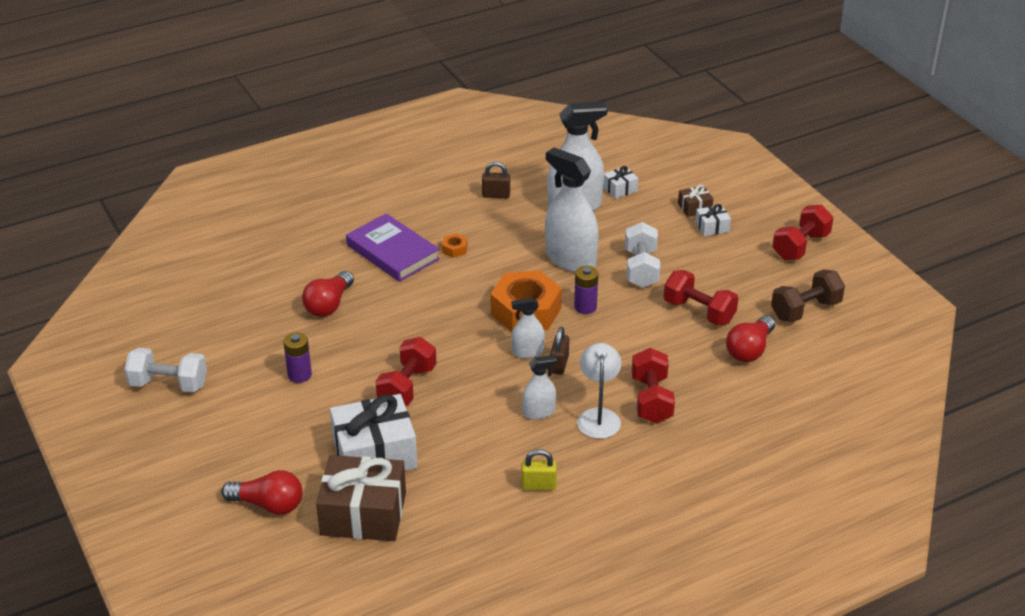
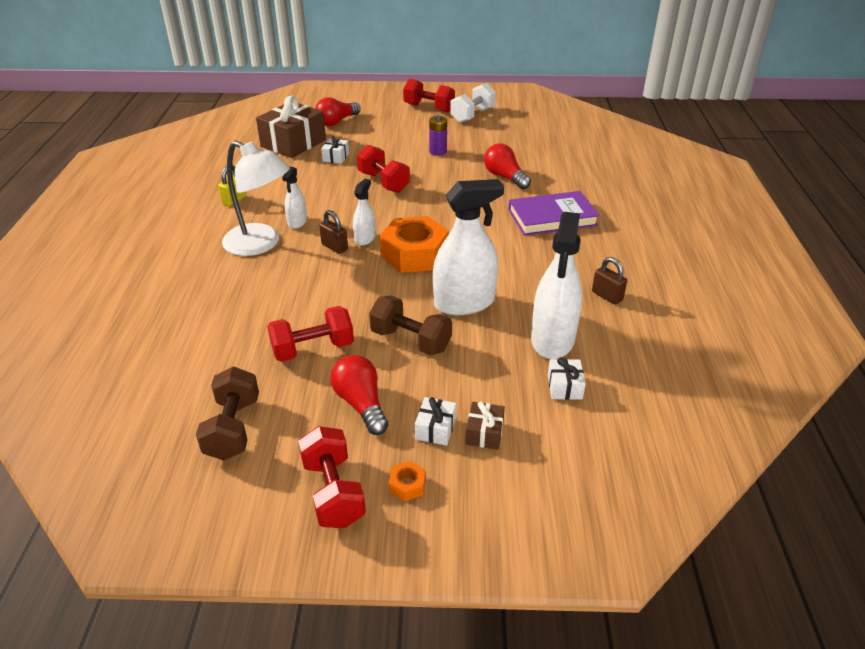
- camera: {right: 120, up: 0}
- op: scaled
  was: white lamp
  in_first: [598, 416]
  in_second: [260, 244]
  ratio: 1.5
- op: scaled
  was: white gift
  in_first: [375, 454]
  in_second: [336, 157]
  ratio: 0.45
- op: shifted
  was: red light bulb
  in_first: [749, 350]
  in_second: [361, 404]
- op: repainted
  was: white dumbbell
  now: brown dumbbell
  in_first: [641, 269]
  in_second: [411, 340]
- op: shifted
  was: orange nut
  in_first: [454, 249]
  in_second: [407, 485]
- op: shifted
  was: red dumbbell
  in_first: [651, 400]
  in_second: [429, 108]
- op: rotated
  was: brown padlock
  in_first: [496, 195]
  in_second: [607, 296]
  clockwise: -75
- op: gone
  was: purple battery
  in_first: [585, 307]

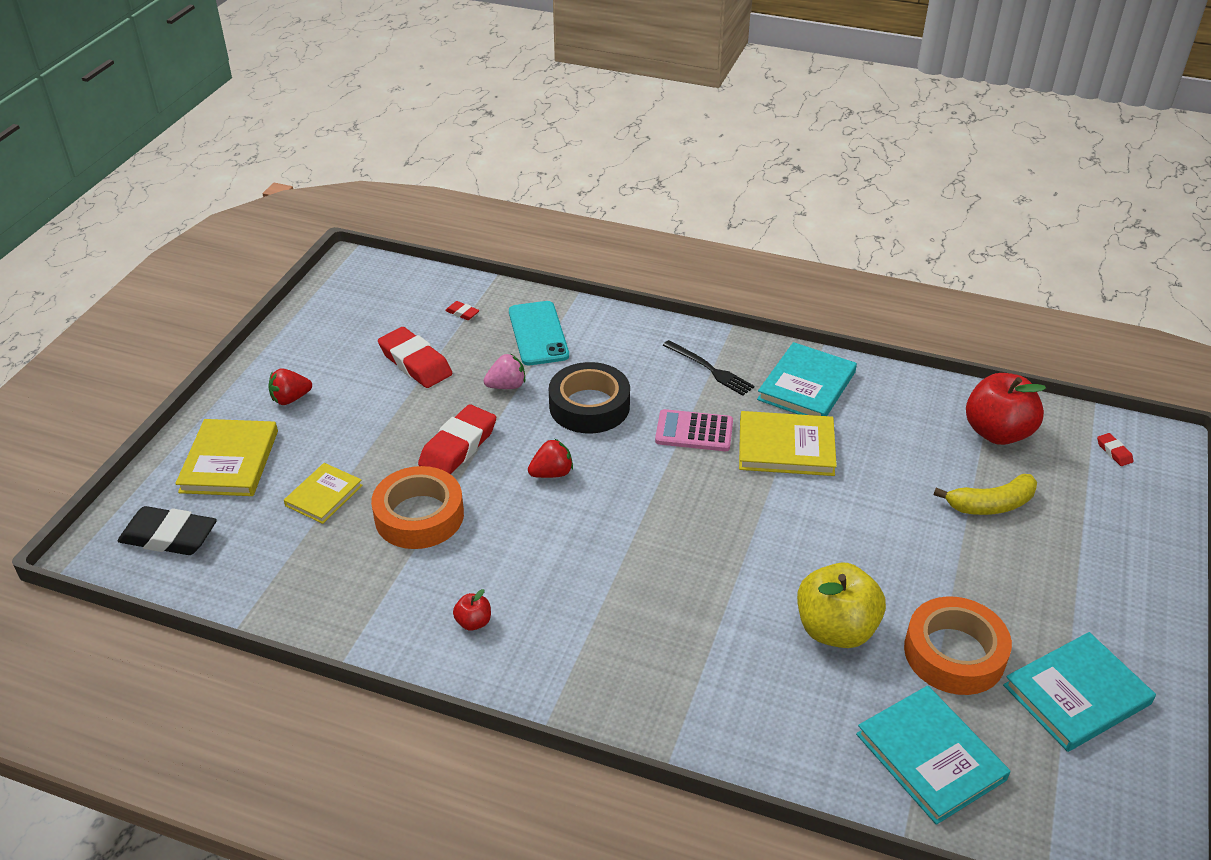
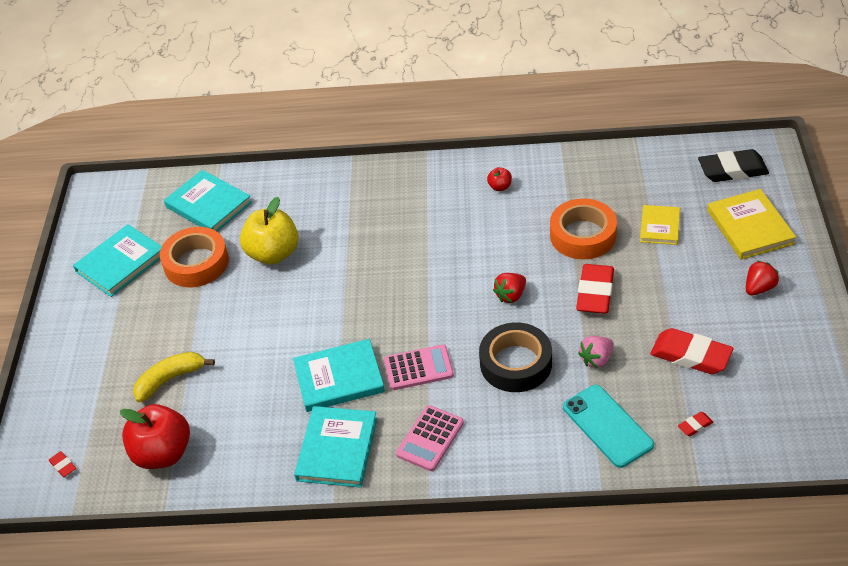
- camera: {right: 165, up: 5}
- op: repainted
  was: yellow book
  now: turquoise book
  in_first: [786, 447]
  in_second: [339, 378]
- op: swapped
  was: black fork
  now: pink calculator
  in_first: [710, 369]
  in_second: [430, 438]
- op: rotated
  was: red eraser
  in_first: [462, 313]
  in_second: [695, 426]
  clockwise: -45

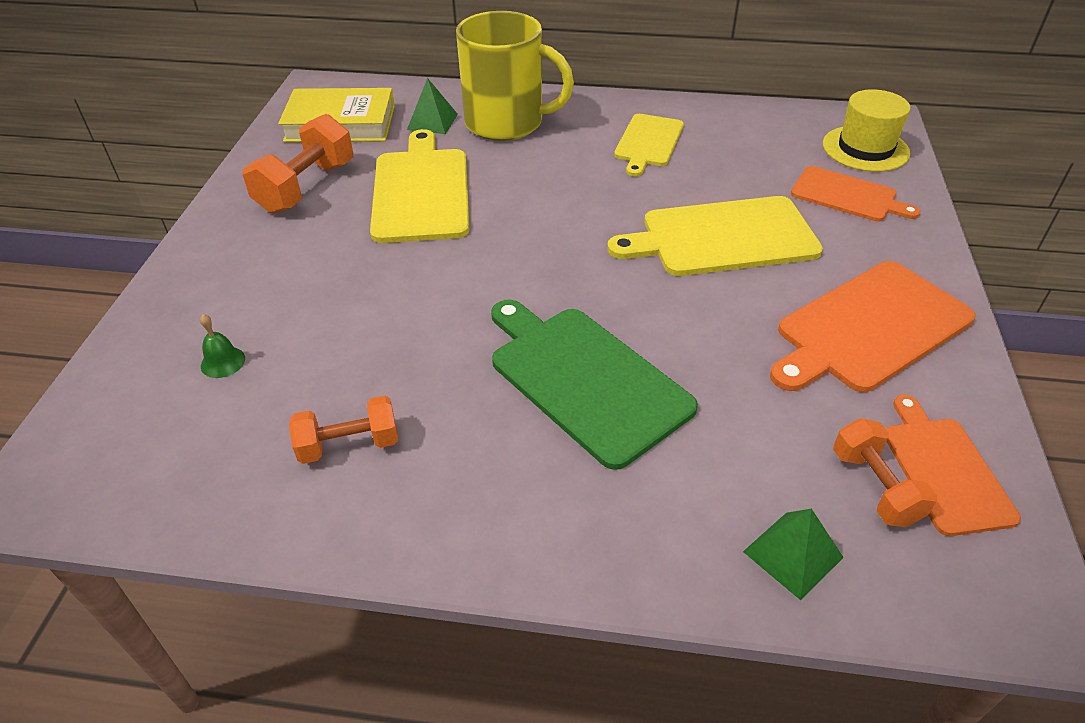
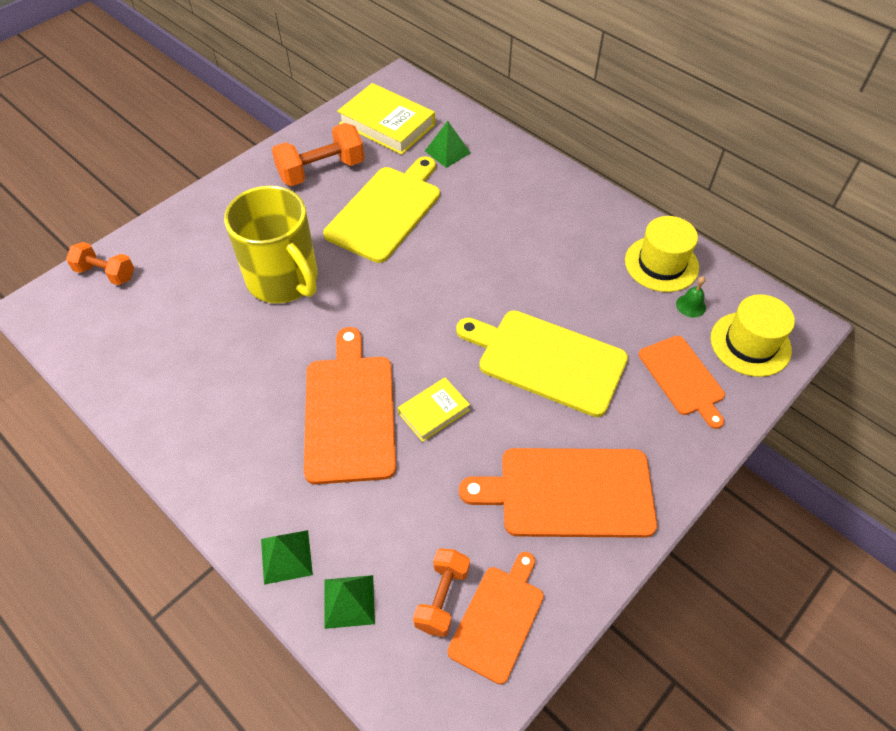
- camera: {right: 35, up: 10}
- op: shifted
  was: orange dumbbell
  in_first: [349, 445]
  in_second: [106, 273]
- op: shifted
  was: yellow mug
  in_first: [506, 123]
  in_second: [284, 279]
- op: new
  now: green pyramid
  in_second: [286, 556]
- op: repainted
  was: green cutting board
  now: orange cutting board
  in_first: [584, 379]
  in_second: [350, 412]
- op: new
  now: yellow book
  in_second: [433, 412]
- op: new
  now: yellow hat
  in_second: [661, 264]
- op: shifted
  was: green bell
  in_first: [223, 362]
  in_second: [691, 305]
- op: gone
  was: yellow cutting board
  in_first: [648, 142]

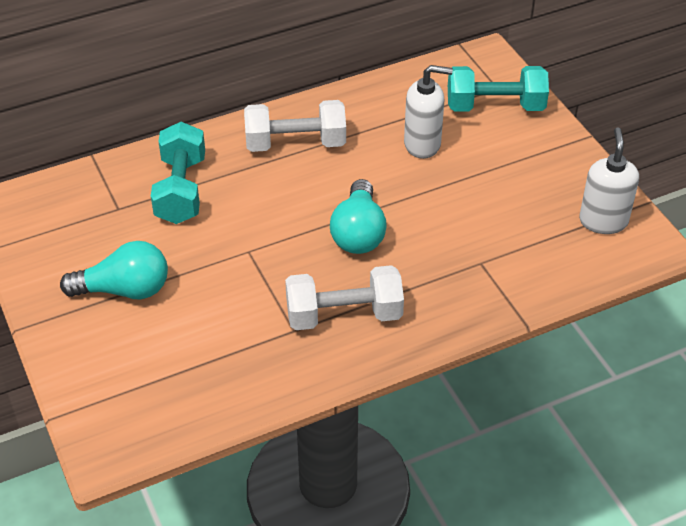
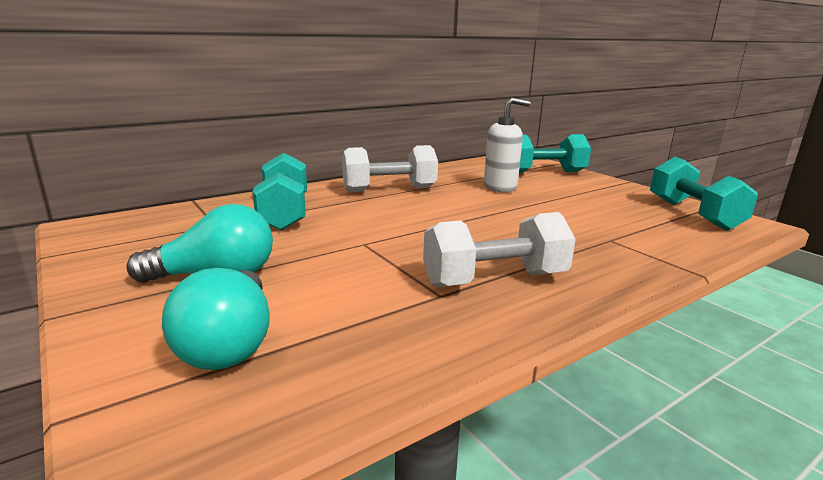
- camera: {right: -10, up: -25}
- op: shifted
  was: turquoise light bulb
  in_first: [358, 233]
  in_second: [229, 343]
- op: swapped
  was: white soap dispenser
  now: turquoise dumbbell
  in_first: [603, 221]
  in_second: [693, 214]

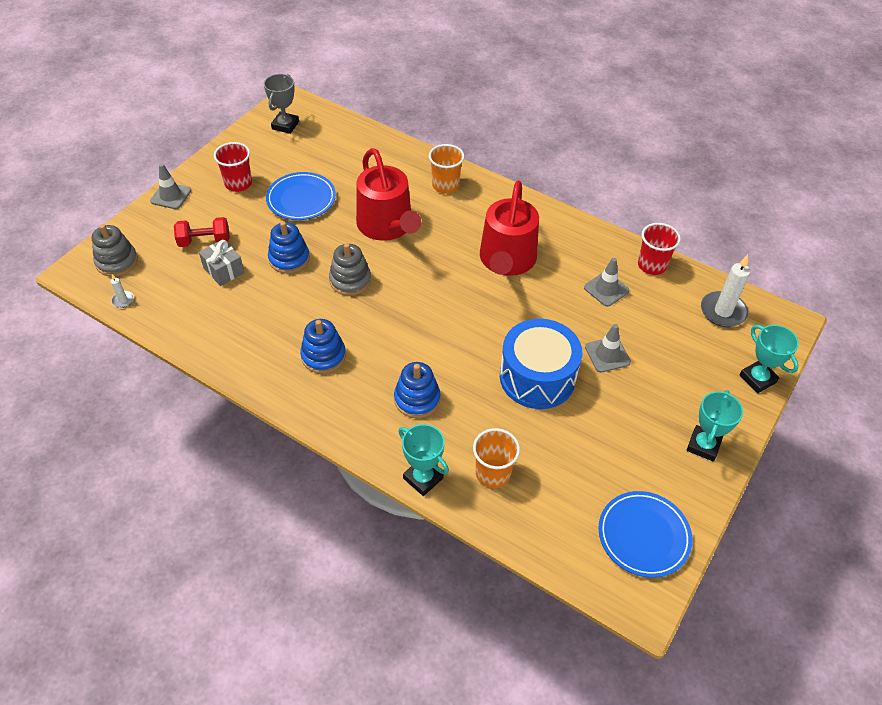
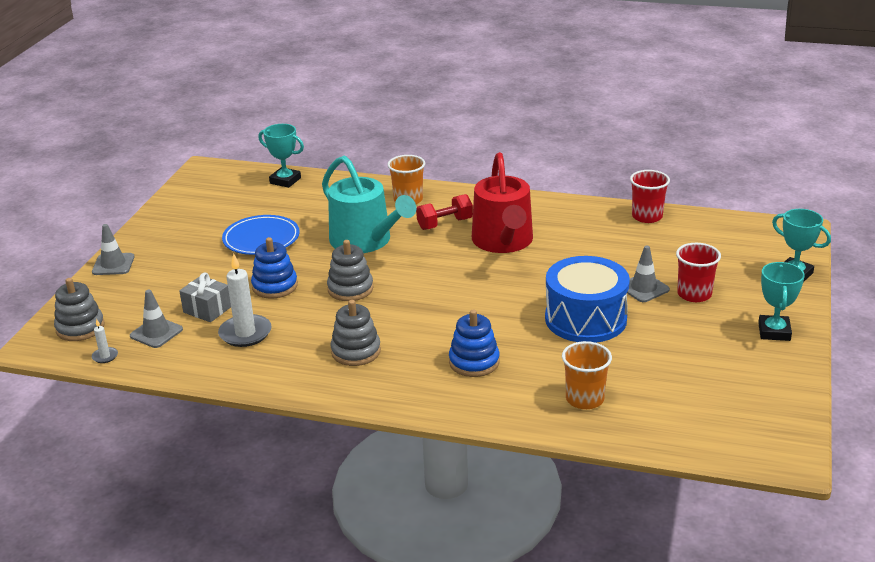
- camera: {right: -15, up: -20}
- op: shifted
  was: grey traffic cone
  in_first: [606, 289]
  in_second: [156, 333]
- op: shifted
  was: white candle
  in_first: [723, 311]
  in_second: [245, 333]
- op: shifted
  was: turquoise trophy
  in_first: [423, 478]
  in_second: [285, 180]
- op: repainted
  was: red watering can
  now: turquoise watering can
  in_first: [387, 226]
  in_second: [365, 241]
- op: repainted
  was: blue stacking toy
  now: grey stacking toy
  in_first: [323, 356]
  in_second: [356, 351]
- op: shifted
  was: red dumbbell
  in_first: [204, 241]
  in_second: [445, 224]
- op: shifted
  was: red cup
  in_first: [238, 183]
  in_second: [694, 294]
- op: gone
  was: grey trophy
  in_first: [285, 125]
- op: gone
  was: blue plate
  in_first: [643, 536]

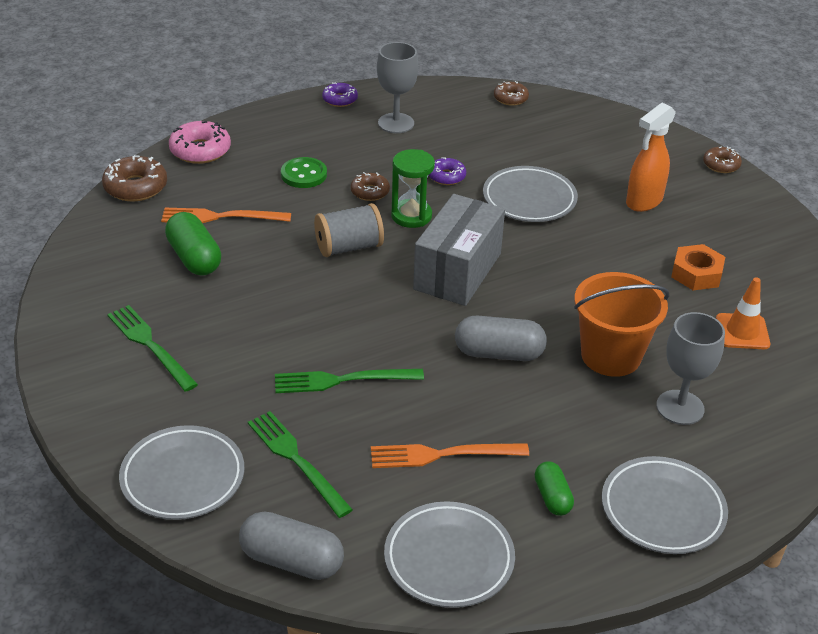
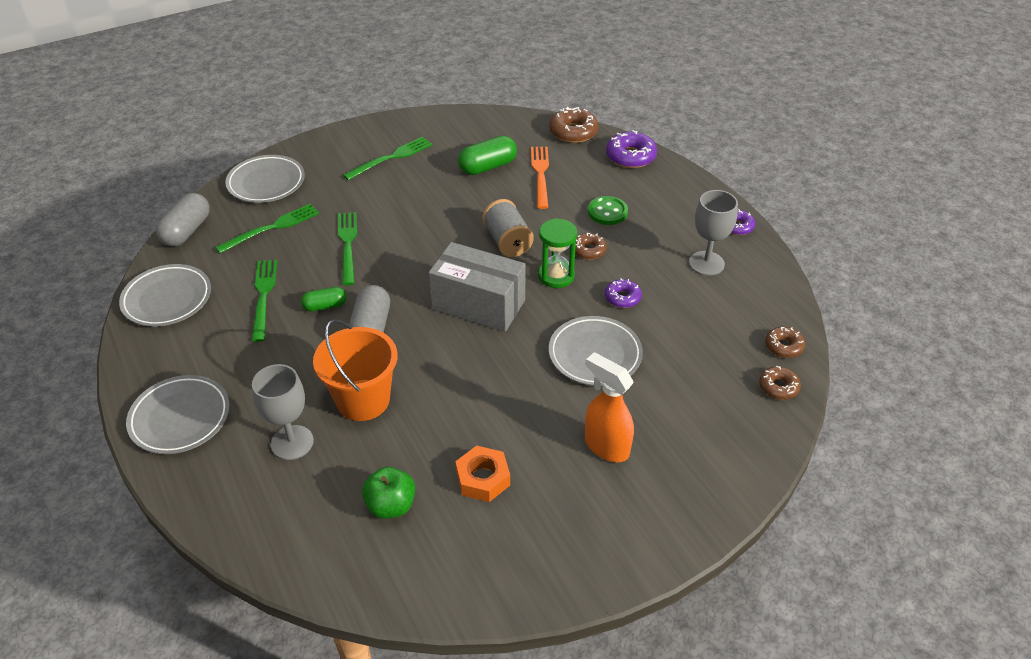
- camera: {right: 90, up: 5}
- op: repainted
  was: orange fork
  now: green fork
  in_first: [442, 455]
  in_second: [263, 296]
- op: shifted
  was: green capsule
  in_first: [552, 497]
  in_second: [325, 306]
- op: swapped
  was: orange traffic cone
  now: green apple
  in_first: [742, 332]
  in_second: [391, 505]
- op: repainted
  was: pink donut
  now: purple donut
  in_first: [200, 150]
  in_second: [630, 156]
- op: shifted
  was: brown donut
  in_first: [721, 165]
  in_second: [778, 387]

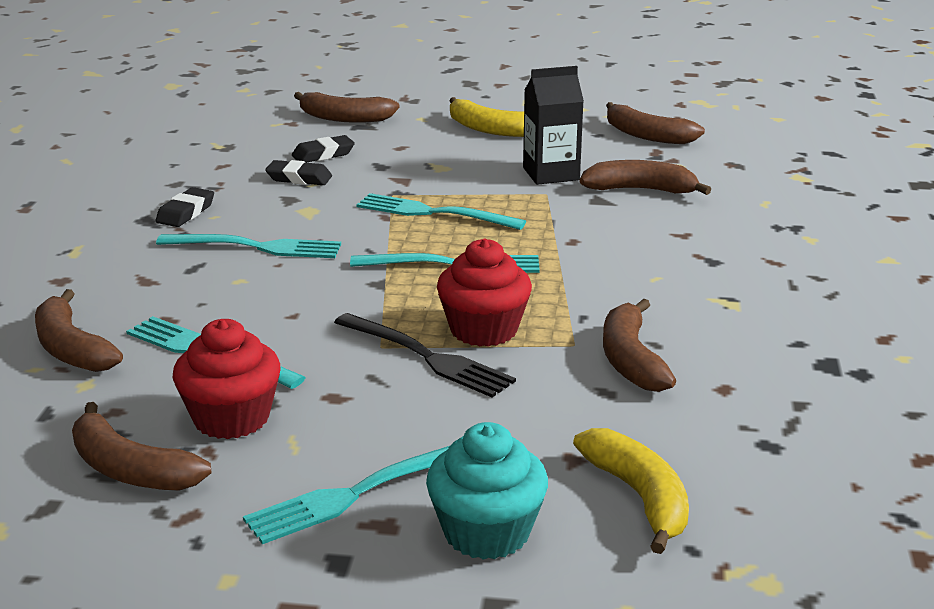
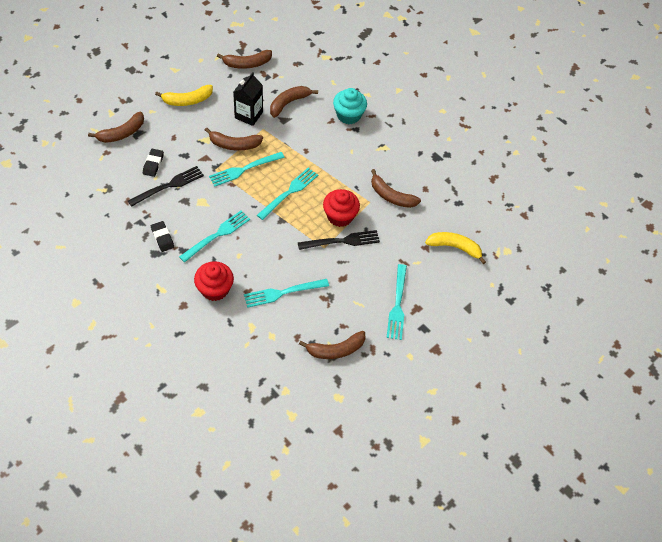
- camera: {right: -55, up: 30}
- op: swapped
  was: black eraser
  now: black fork
  in_first: [299, 178]
  in_second: [168, 186]
- op: shifted
  was: red cupcake
  in_first: [231, 418]
  in_second: [215, 289]
- op: shifted
  was: brown banana
  in_first: [71, 348]
  in_second: [234, 144]
- op: shifted
  was: turquoise cupcake
  in_first: [486, 532]
  in_second: [348, 115]

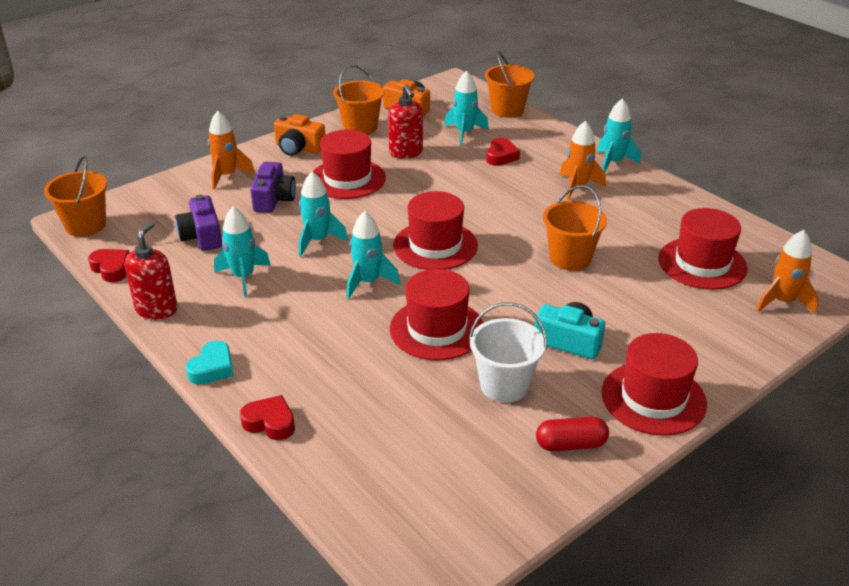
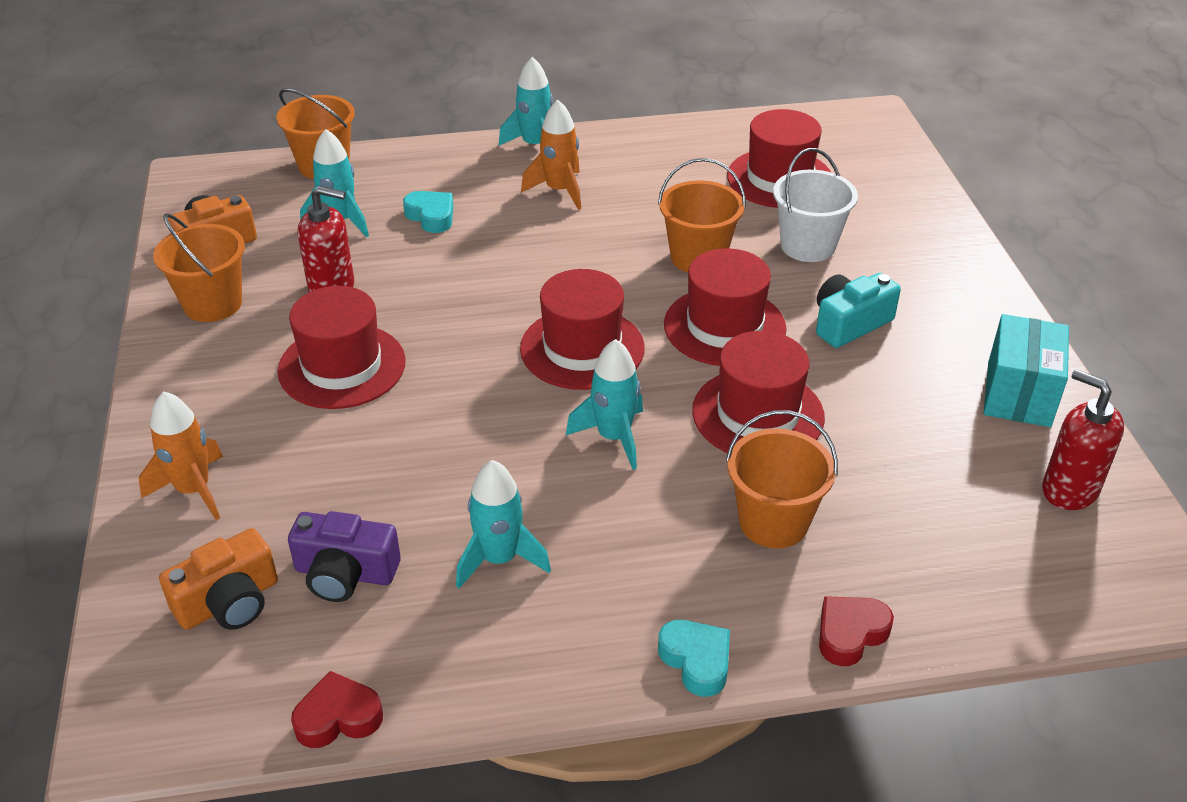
- camera: {right: -60, up: 5}
- op: shifted
  was: orange camera
  in_first: [299, 148]
  in_second: [229, 602]
- op: repainted
  was: red heart
  now: turquoise heart
  in_first: [501, 156]
  in_second: [431, 216]
- op: shifted
  was: red hat
  in_first: [653, 398]
  in_second: [724, 327]
- op: shifted
  was: orange bucket
  in_first: [85, 225]
  in_second: [773, 522]
- op: shifted
  was: white bucket
  in_first: [504, 385]
  in_second: [808, 246]
- op: swapped
  was: red capsule
  now: turquoise box
  in_first: [571, 444]
  in_second: [1018, 394]
- op: shifted
  was: red soap dispenser
  in_first: [157, 309]
  in_second: [1069, 490]
- op: gone
  was: purple camera
  in_first: [274, 199]
- op: gone
  was: turquoise rocket
  in_first: [317, 241]
- op: gone
  was: orange rocket
  in_first: [782, 302]

